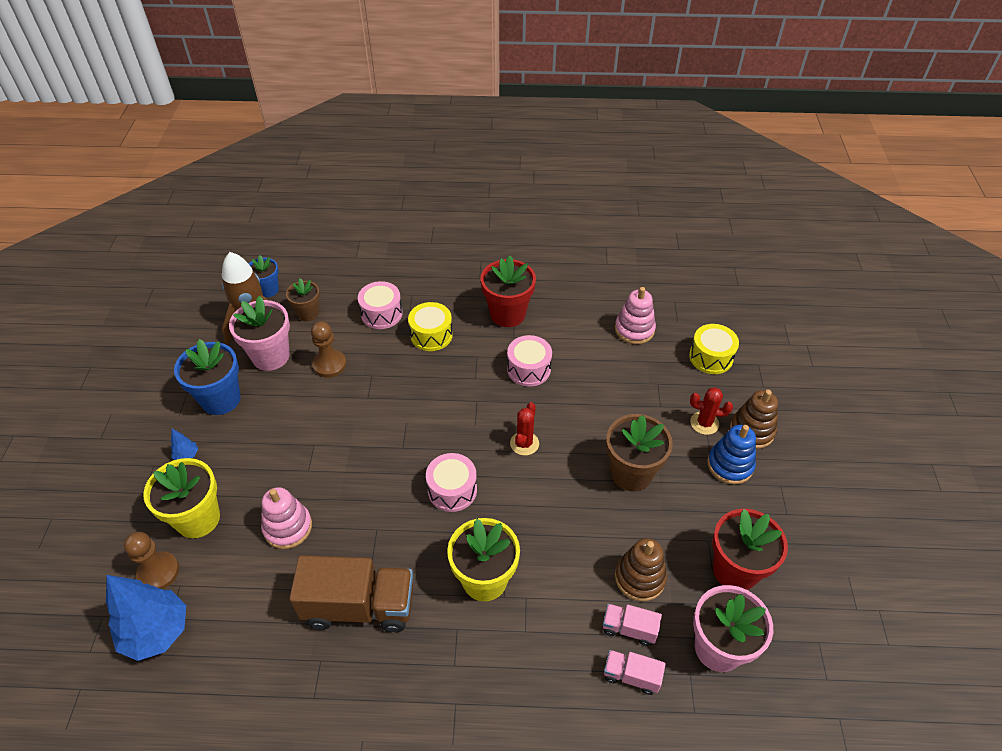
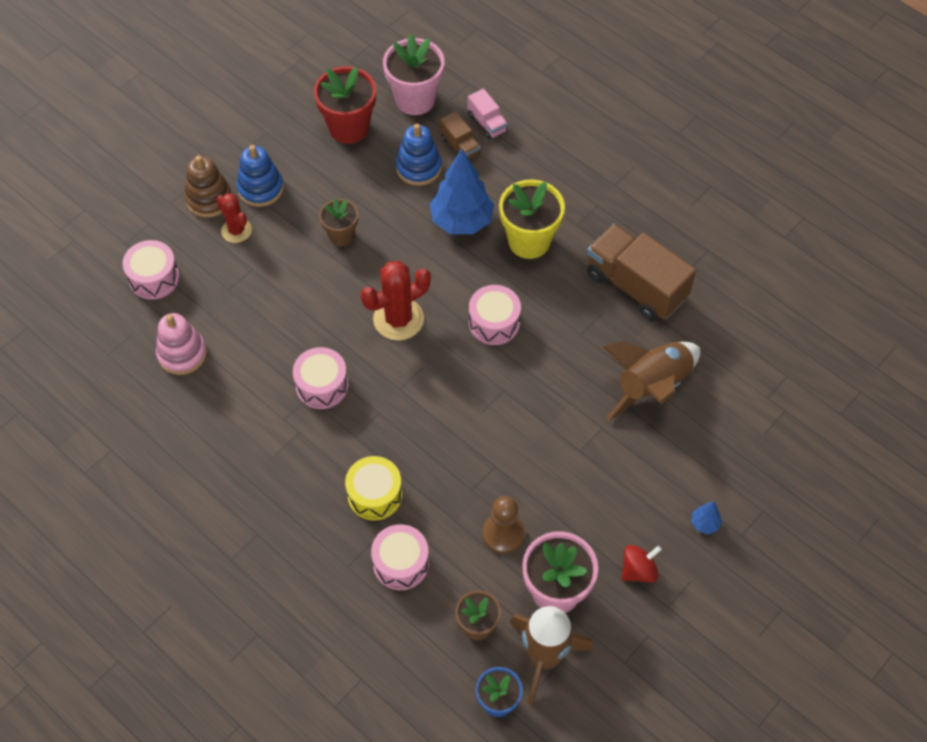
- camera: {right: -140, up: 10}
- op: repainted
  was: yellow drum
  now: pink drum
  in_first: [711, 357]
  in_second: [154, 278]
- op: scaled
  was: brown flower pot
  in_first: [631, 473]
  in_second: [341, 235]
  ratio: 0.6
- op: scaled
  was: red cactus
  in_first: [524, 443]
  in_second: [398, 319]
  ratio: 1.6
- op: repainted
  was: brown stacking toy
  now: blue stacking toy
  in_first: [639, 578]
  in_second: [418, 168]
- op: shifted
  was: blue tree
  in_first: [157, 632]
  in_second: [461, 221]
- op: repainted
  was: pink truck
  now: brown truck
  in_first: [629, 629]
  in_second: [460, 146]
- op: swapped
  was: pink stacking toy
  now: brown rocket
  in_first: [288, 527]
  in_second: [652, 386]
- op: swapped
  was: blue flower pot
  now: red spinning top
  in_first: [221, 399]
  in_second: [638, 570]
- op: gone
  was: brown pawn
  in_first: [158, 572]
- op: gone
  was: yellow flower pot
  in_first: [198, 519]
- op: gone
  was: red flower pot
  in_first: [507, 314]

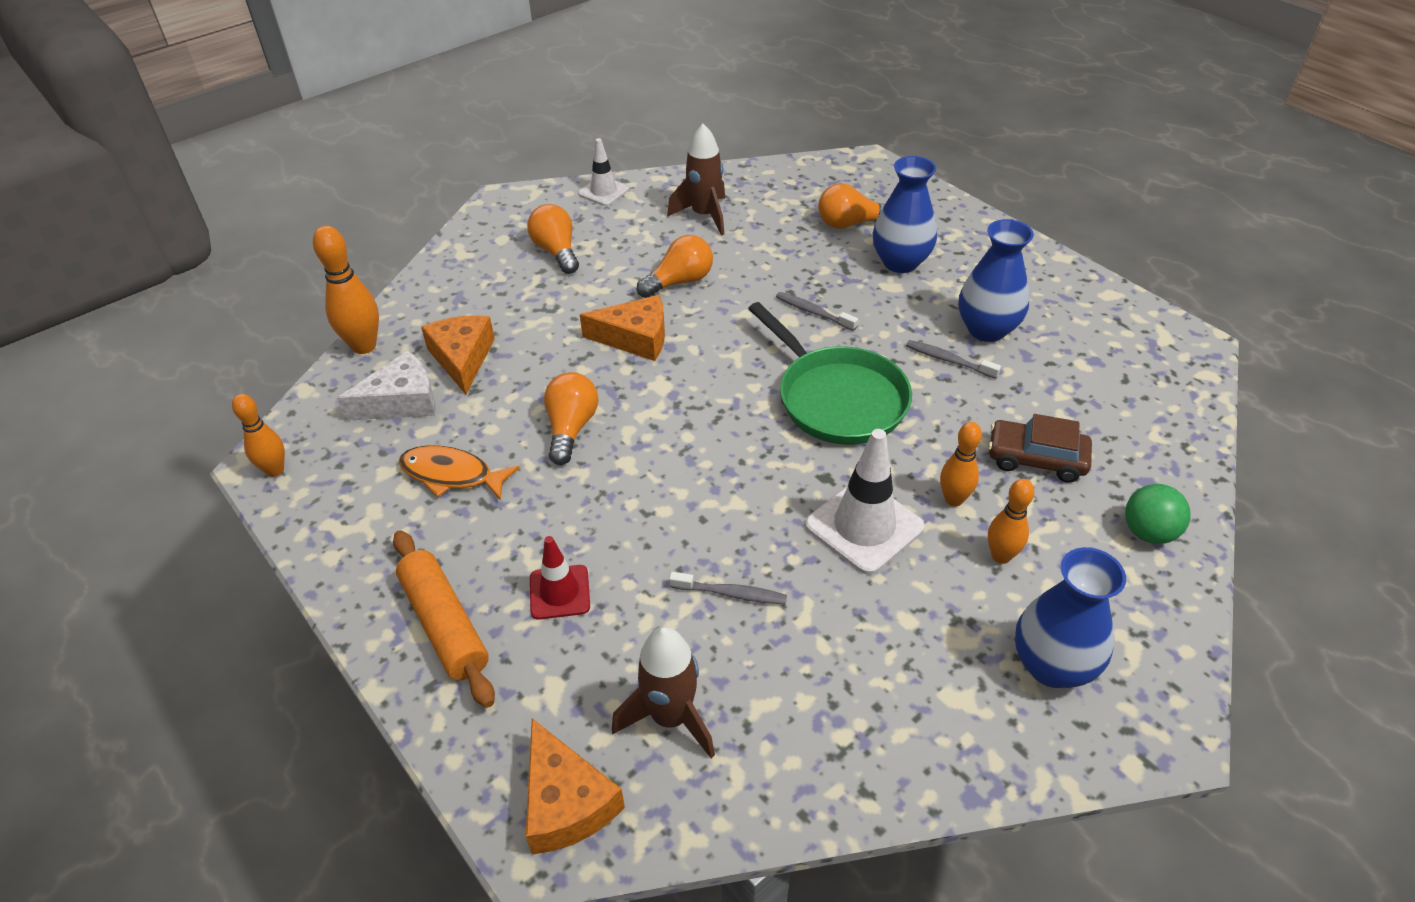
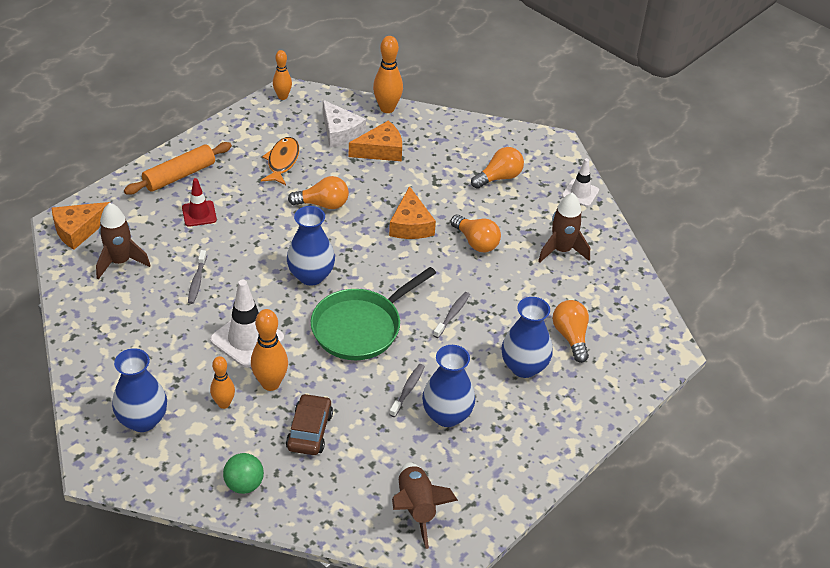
- camera: {right: 80, up: 0}
- op: scaled
  was: orange bowling pin
  in_first: [953, 499]
  in_second: [270, 383]
  ratio: 1.54
- op: new
  now: blue vase
  in_second: [311, 275]
- op: new
  now: brown rocket
  in_second: [416, 508]

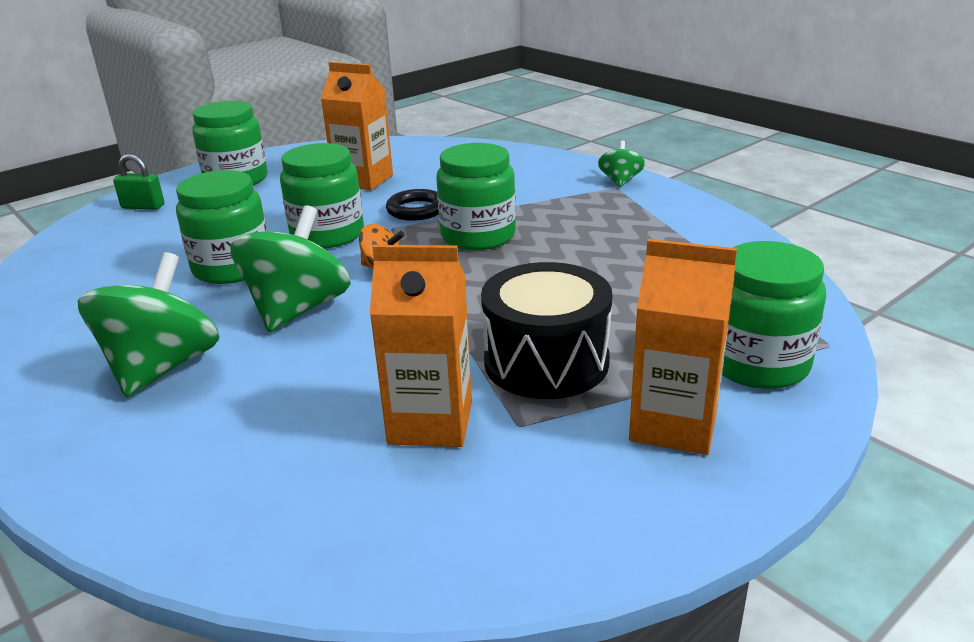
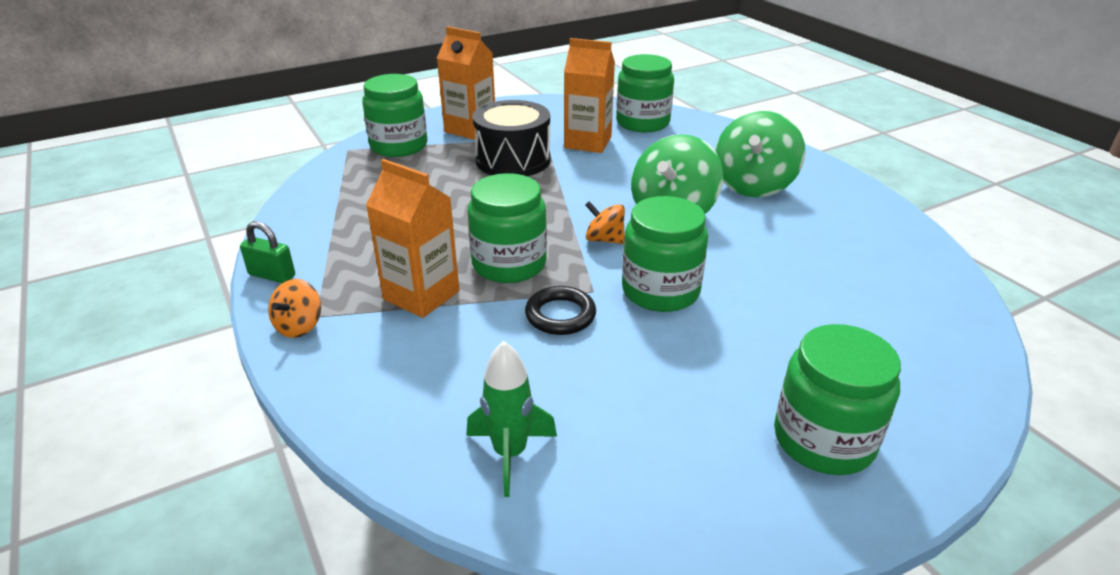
- camera: {right: -170, up: 5}
- op: shifted
  was: green padlock
  in_first: [143, 207]
  in_second: [272, 275]
- op: repainted
  was: green spinning top
  now: orange spinning top
  in_first: [620, 181]
  in_second: [299, 326]
- op: shifted
  was: orange carton
  in_first: [363, 180]
  in_second: [421, 295]
- op: new
  now: green rocket
  in_second: [510, 454]
- op: shifted
  was: green jar
  in_first: [232, 268]
  in_second: [642, 123]

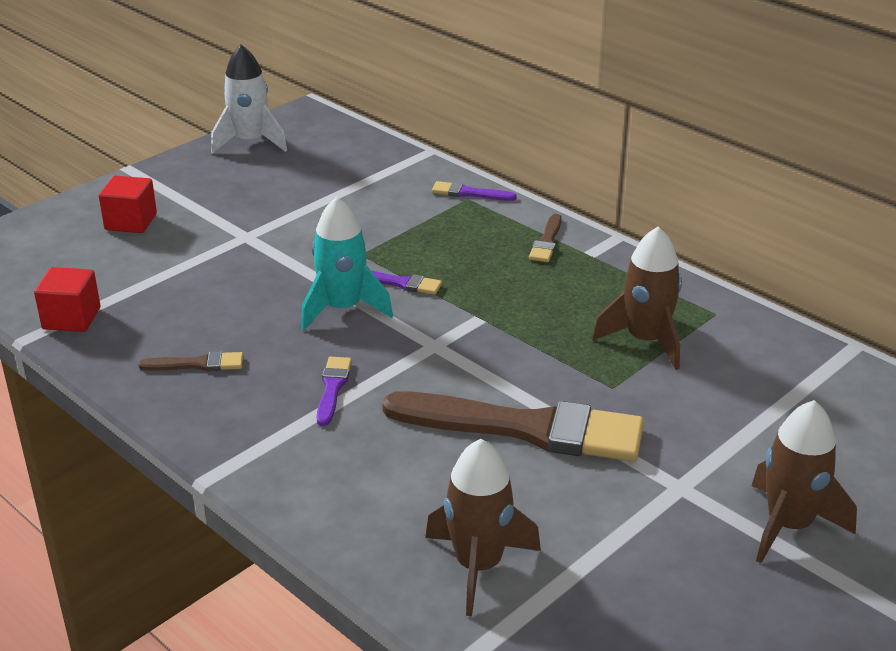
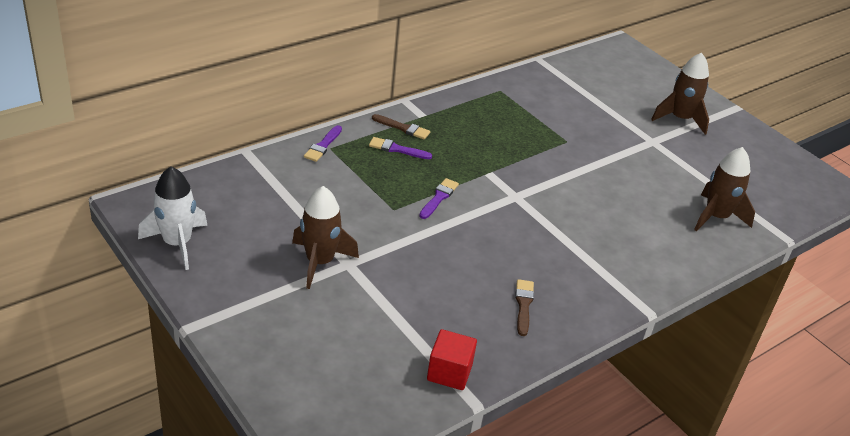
- camera: {right: -85, up: 5}
- op: shifted
  was: brown rocket
  in_first: [646, 341]
  in_second: [320, 262]
- op: shifted
  was: purple brush
  in_first: [332, 388]
  in_second: [397, 149]
- op: gone
  was: red cube
  in_first: [131, 222]
- op: gone
  was: turquoise rocket
  in_first: [343, 309]
- op: gone
  was: brown brush
  in_first: [524, 428]

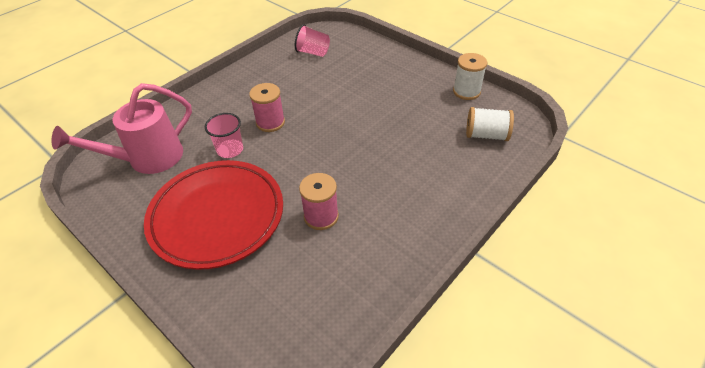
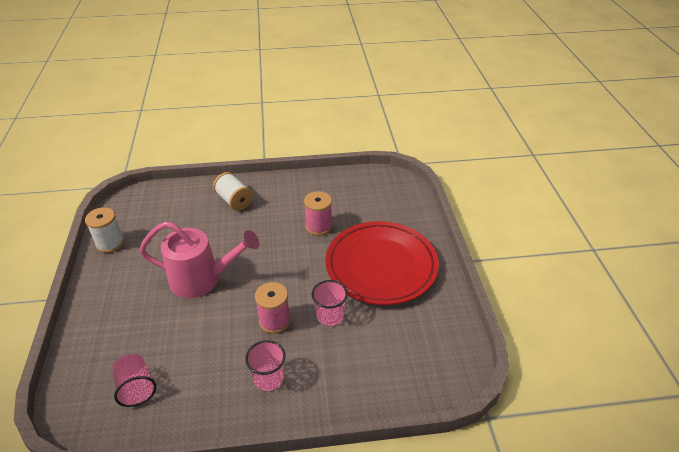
- camera: {right: -140, up: -5}
- op: shifted
  was: pink watering can
  in_first: [147, 159]
  in_second: [203, 279]
- op: shifted
  was: white spool
  in_first: [486, 135]
  in_second: [234, 200]
- op: new
  now: pink cup
  in_second: [268, 378]

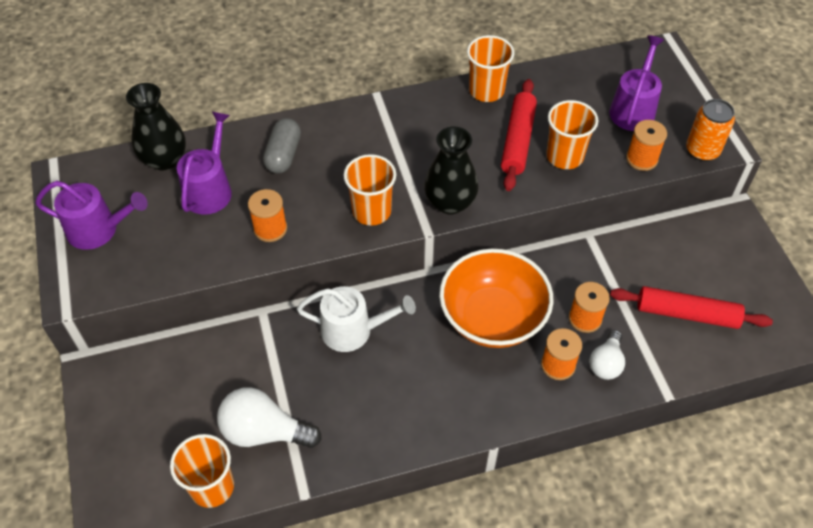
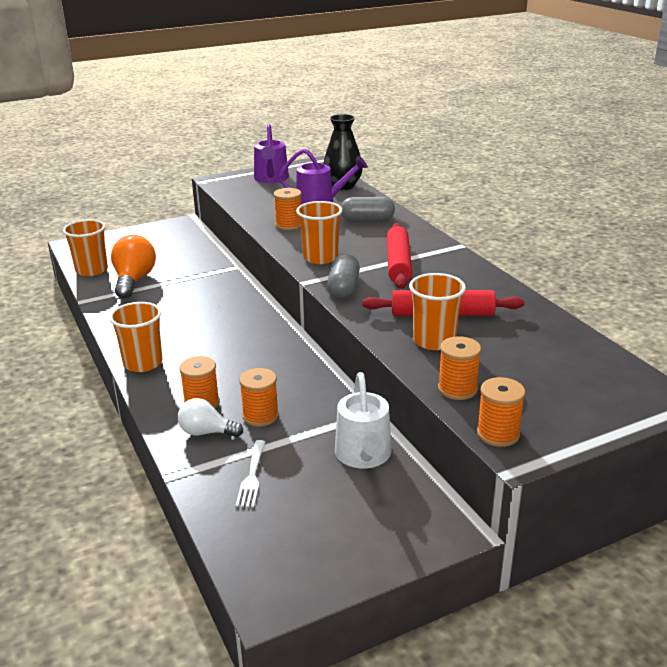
- camera: {right: 80, up: -25}
- op: shifted
  was: orange cup
  in_first: [486, 90]
  in_second: [143, 363]
- op: repainted
  was: white light bulb
  now: orange light bulb
  in_first: [264, 431]
  in_second: [134, 281]
- op: new
  now: white fork
  in_second: [252, 476]
- op: swapped
  was: black vase
  now: grey capsule
  in_first: [450, 202]
  in_second: [343, 288]
- op: shifted
  was: white watering can
  in_first: [353, 330]
  in_second: [364, 455]
- op: shifted
  was: red rolling pin
  in_first: [687, 314]
  in_second: [398, 264]
- op: swapped
  was: orange can
  now: orange spool
  in_first: [702, 150]
  in_second: [498, 434]
- op: gone
  was: orange bowl
  in_first: [493, 317]
- op: gone
  was: purple watering can
  in_first: [633, 109]

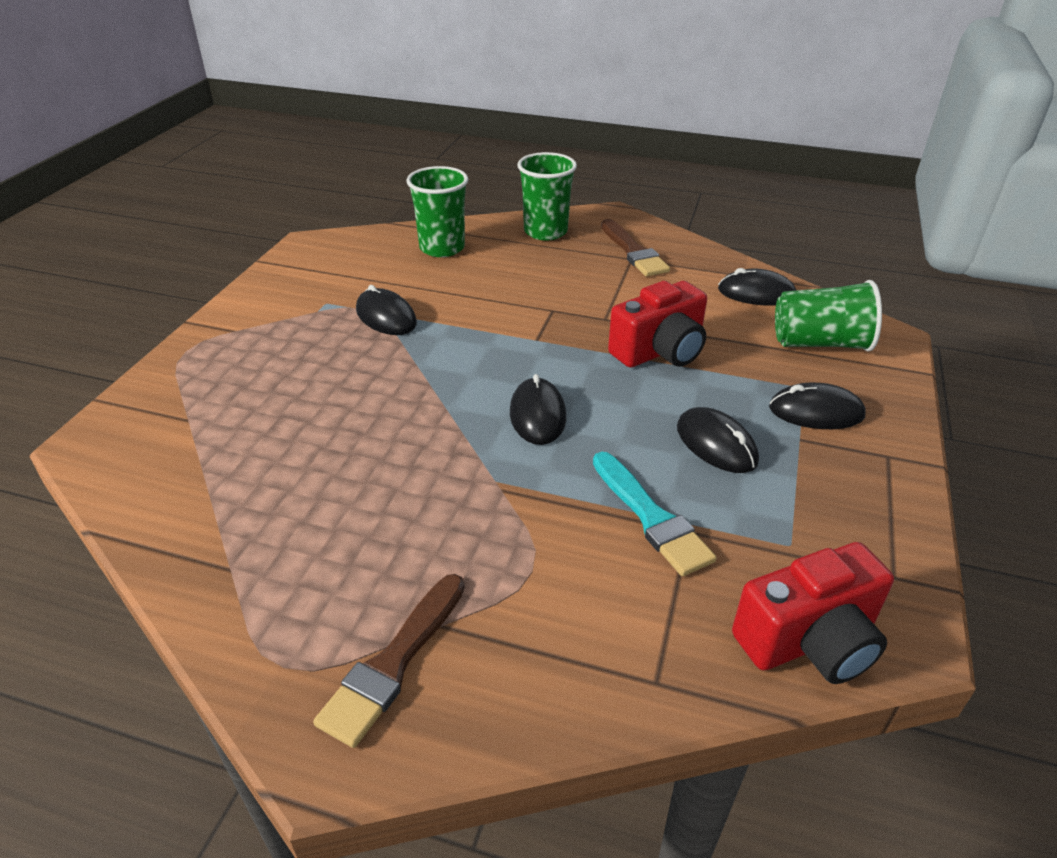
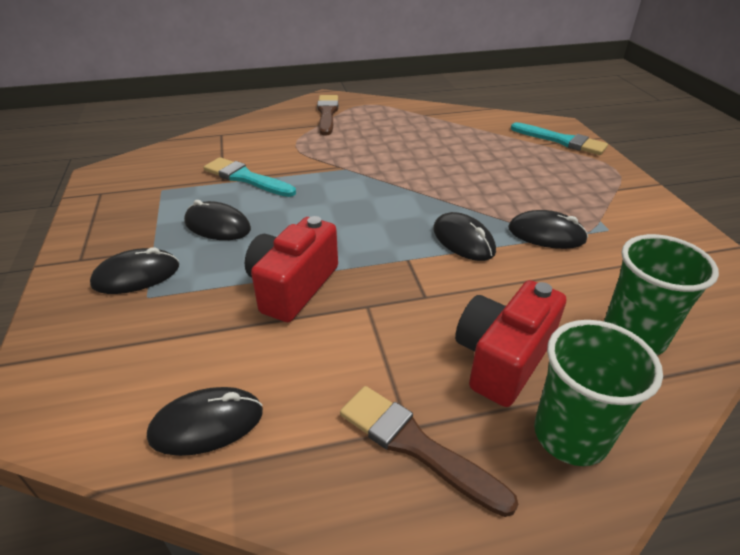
- camera: {right: 150, up: 0}
- op: shifted
  was: black mouse
  in_first: [537, 415]
  in_second: [463, 240]
- op: shifted
  was: red camera
  in_first: [810, 640]
  in_second: [502, 359]
- op: new
  now: turquoise brush
  in_second: [561, 141]
- op: gone
  was: green cup
  in_first: [820, 343]

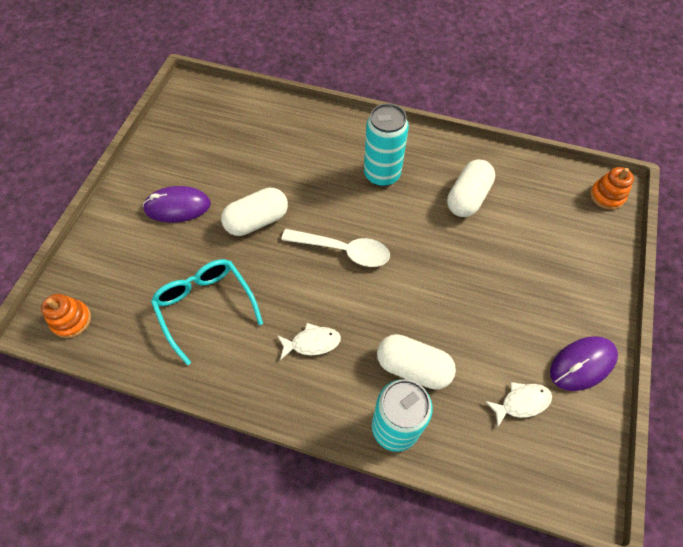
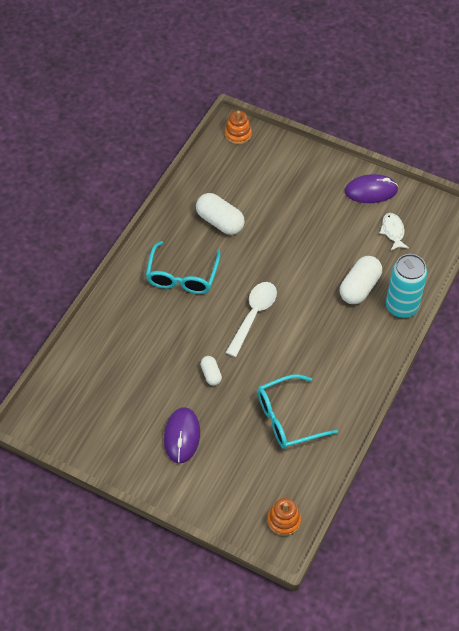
- camera: {right: -80, up: -5}
- op: swapped
  was: turquoise can
  now: turquoise glasses
  in_first: [382, 174]
  in_second: [182, 276]
- op: scaled
  was: white capsule
  in_first: [257, 221]
  in_second: [211, 374]
  ratio: 0.54
- op: rotated
  was: purple mouse
  in_first: [582, 364]
  in_second: [371, 191]
  clockwise: -75
- op: gone
  was: white fish
  in_first: [312, 343]

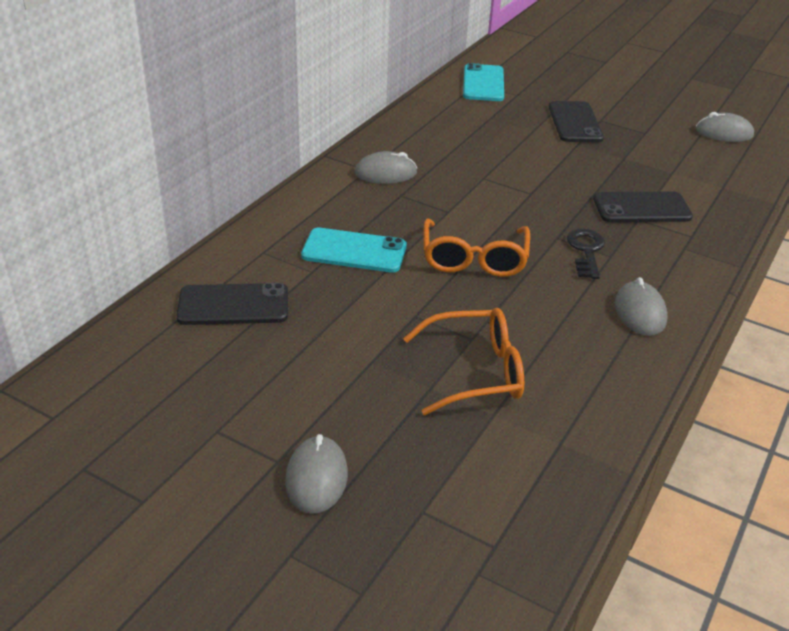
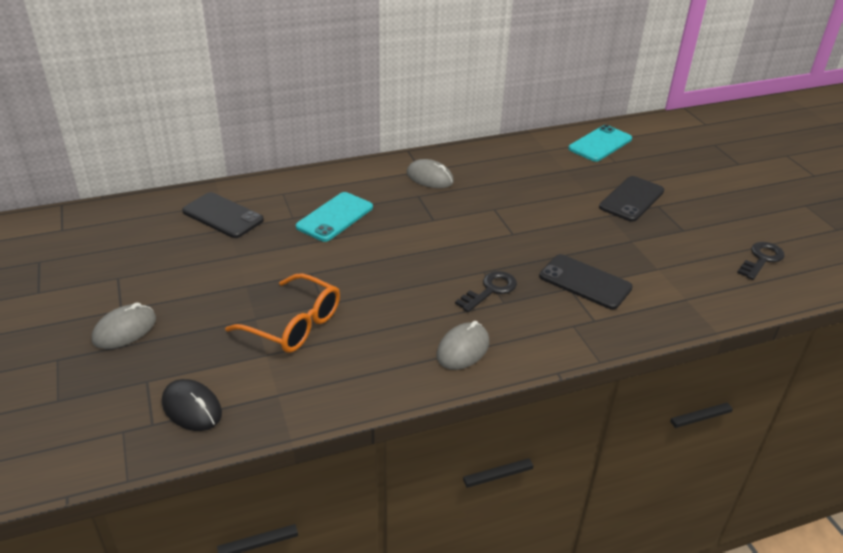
- camera: {right: 40, up: 0}
- op: new
  now: black mouse
  in_second: [192, 408]
- op: rotated
  was: turquoise phone
  in_first: [354, 251]
  in_second: [335, 217]
  clockwise: 75
- op: swapped
  was: grey mouse
  now: black key
  in_first: [724, 133]
  in_second: [761, 259]
- op: gone
  was: orange glasses
  in_first: [474, 259]

